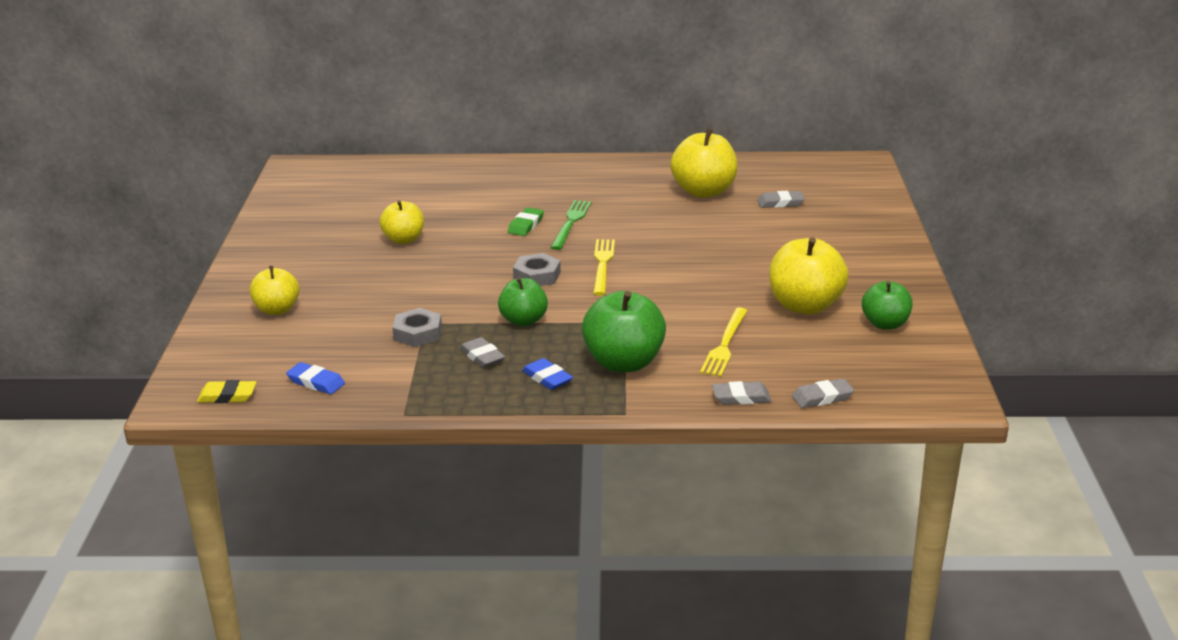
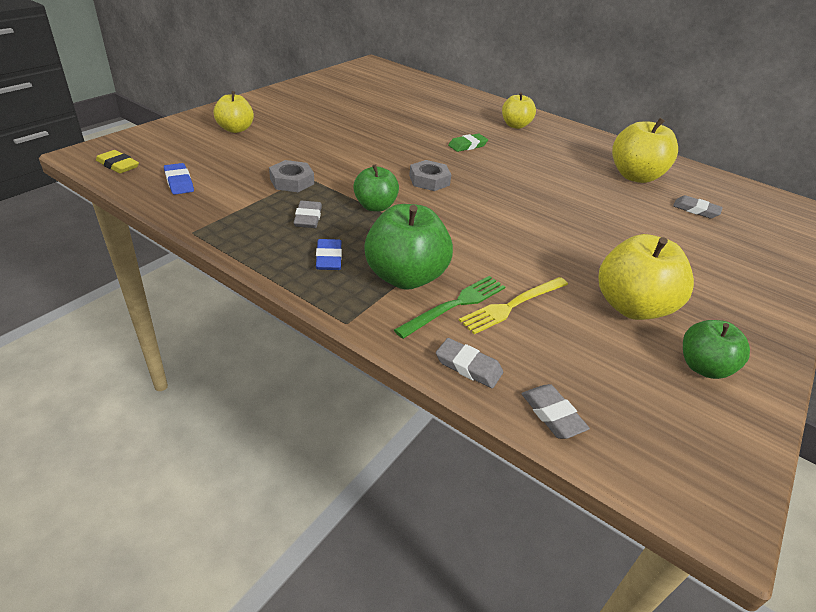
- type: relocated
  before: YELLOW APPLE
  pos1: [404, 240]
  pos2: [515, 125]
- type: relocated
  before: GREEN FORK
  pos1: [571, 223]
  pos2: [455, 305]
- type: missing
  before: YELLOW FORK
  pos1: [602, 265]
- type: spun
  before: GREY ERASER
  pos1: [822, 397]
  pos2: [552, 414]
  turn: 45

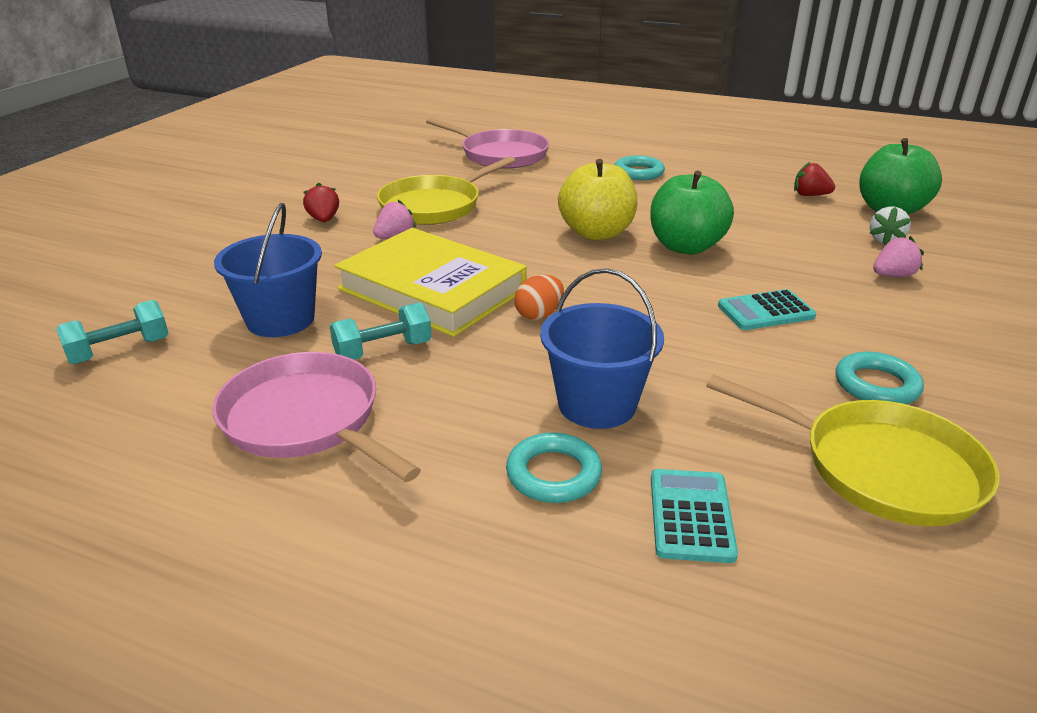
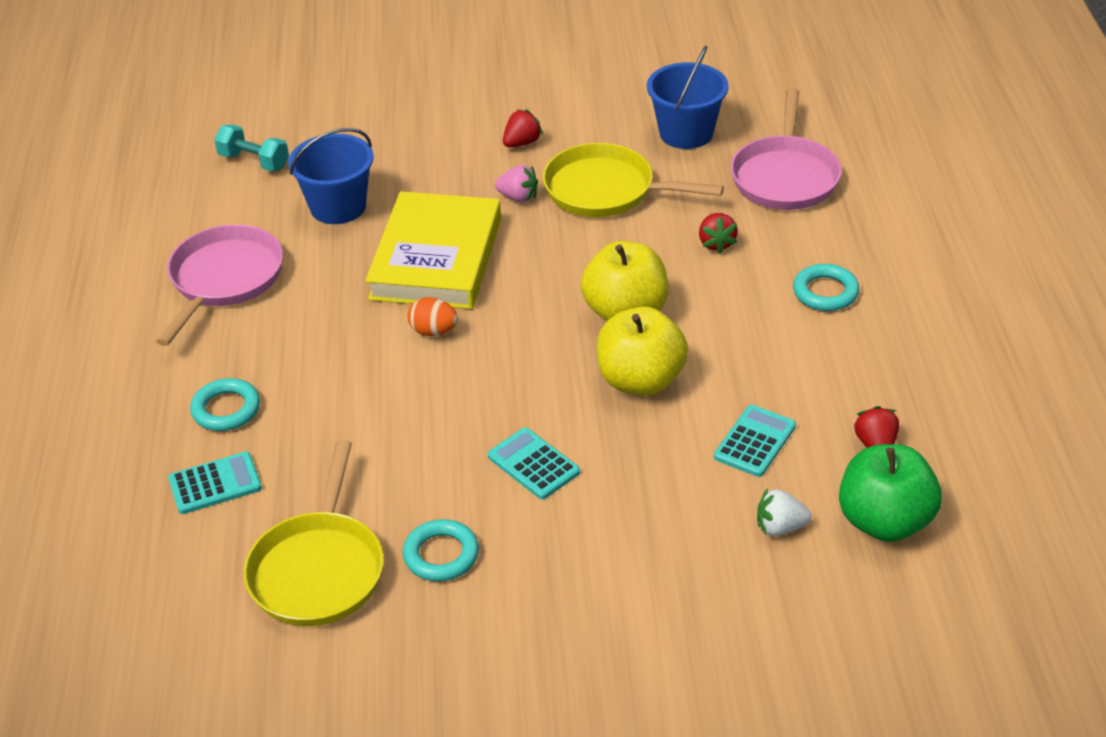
- type: colour
  before: GREEN APPLE
  after: YELLOW APPLE
  pos1: [686, 246]
  pos2: [640, 380]
- type: missing
  before: PINK STRAWBERRY
  pos1: [893, 275]
- type: relocated
  before: BLUE BUCKET
  pos1: [597, 404]
  pos2: [686, 133]
- type: missing
  before: TURQUOISE DUMBBELL
  pos1: [383, 351]
- type: appeared
  after: RED STRAWBERRY
  pos2: [716, 243]
- type: appeared
  after: TURQUOISE CALCULATOR
  pos2: [755, 442]

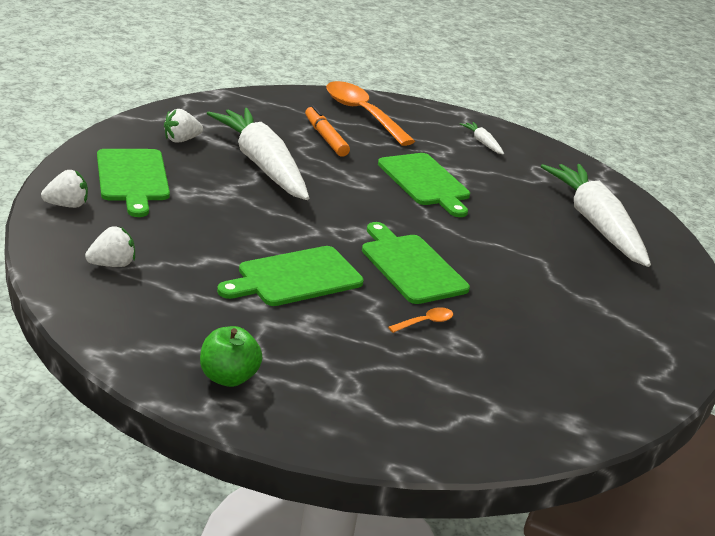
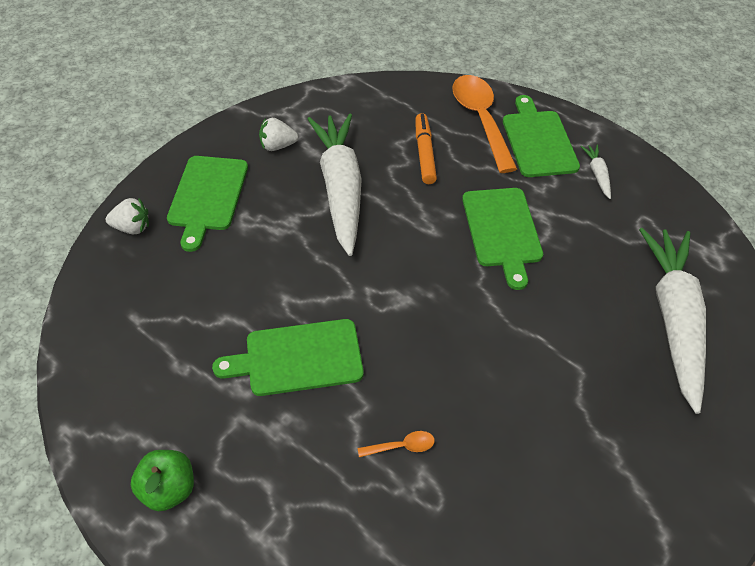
- type: relocated
  before: GREEN CUTTING BOARD
  pos1: [411, 266]
  pos2: [538, 141]
- type: missing
  before: WHITE STRAWBERRY
  pos1: [112, 264]

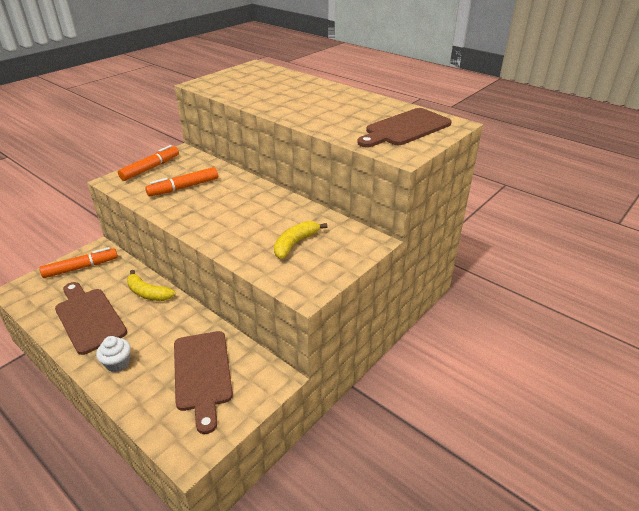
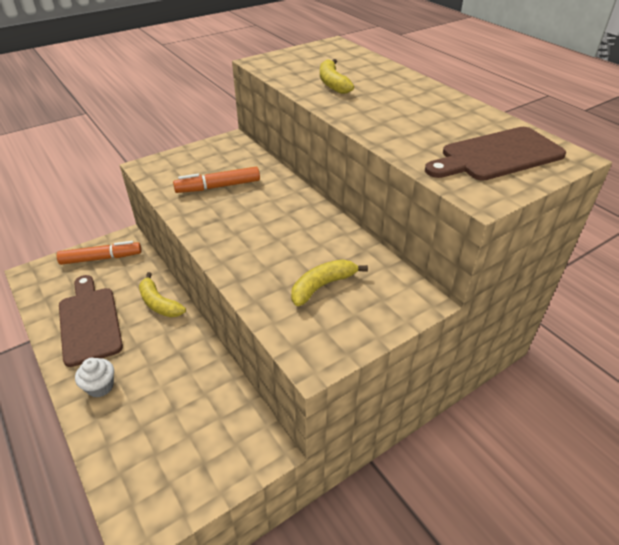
- type: missing
  before: ORANGE MARKER
  pos1: [151, 168]
- type: missing
  before: BROWN CUTTING BOARD
  pos1: [202, 374]
- type: appeared
  after: YELLOW BANANA
  pos2: [333, 83]

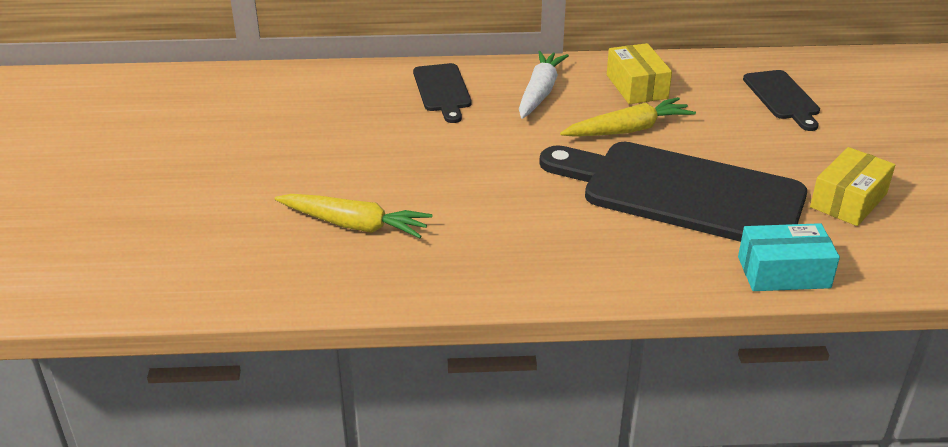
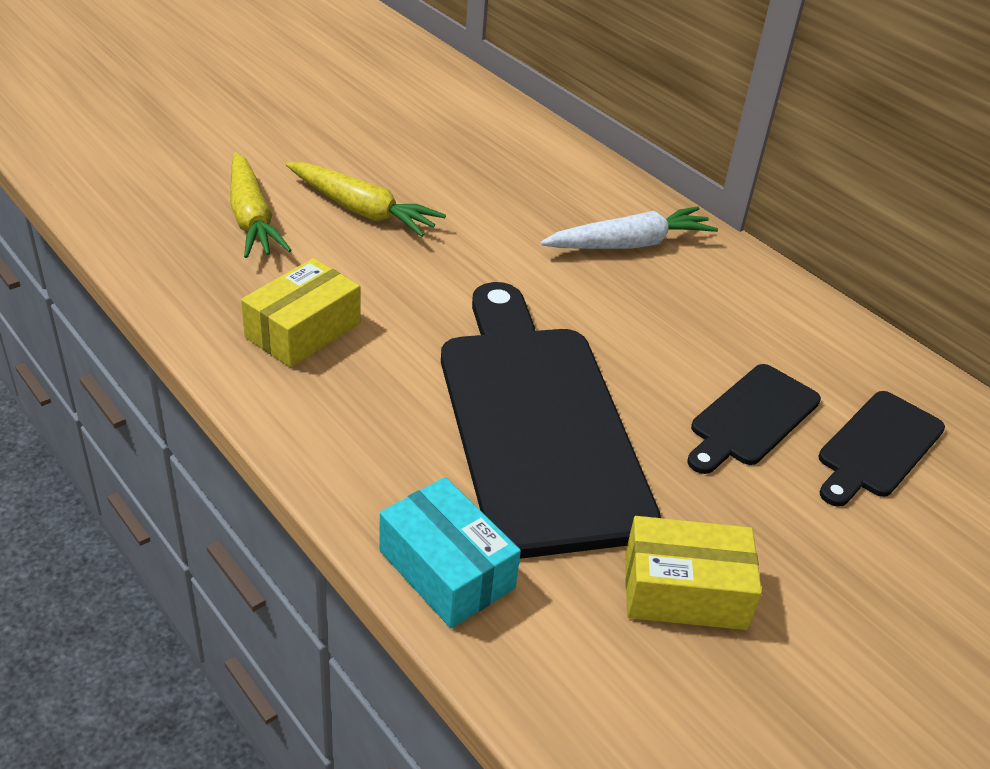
- type: relocated
  before: YELLOW BOX
  pos1: [637, 86]
  pos2: [303, 330]
- type: relocated
  before: BLACK CUTTING BOARD
  pos1: [442, 90]
  pos2: [752, 418]
- type: relocated
  before: YELLOW CARROT
  pos1: [628, 130]
  pos2: [362, 210]

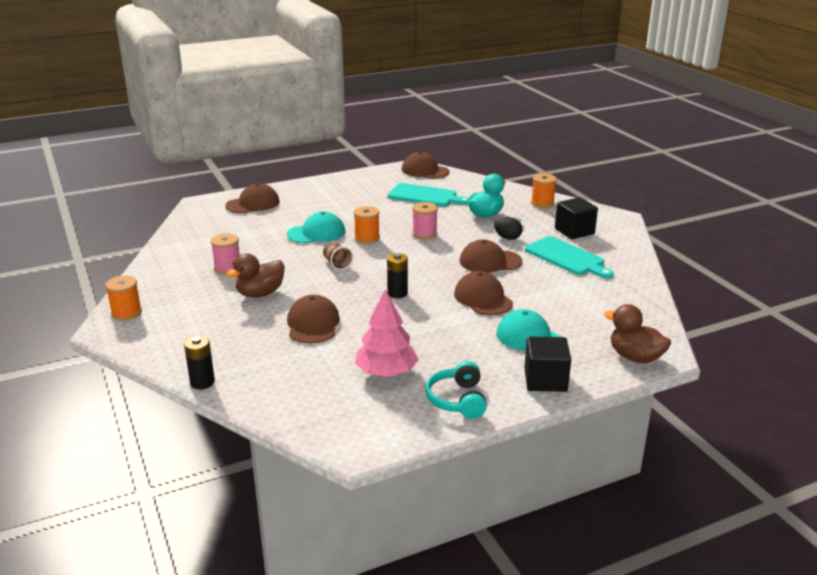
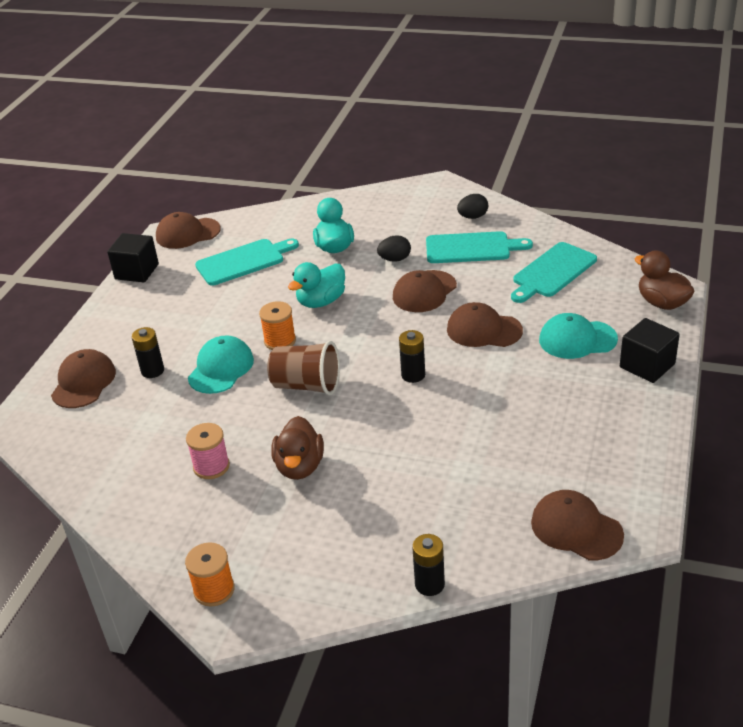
- type: missing
  before: ORANGE SPOOL
  pos1: [542, 203]
- type: relocated
  before: BLACK CUBE
  pos1: [574, 231]
  pos2: [137, 271]
- type: exchanged
  before: PINK SPOOL
  after: TURQUOISE DUCK
  pos1: [424, 234]
  pos2: [321, 301]
- type: size
  before: BROWN CUP
  pos1: [337, 264]
  pos2: [306, 385]
  scale: 1.75
- type: missing
  before: PINK TREE
  pos1: [386, 372]
- type: relocated
  before: BROWN CAP
  pos1: [313, 324]
  pos2: [576, 528]
- type: spun
  before: BROWN DUCK
  pos1: [635, 357]
  pos2: [662, 303]
  turn: 60
- type: missing
  before: TURQUOISE HEADPHONES
  pos1: [457, 400]
- type: appeared
  after: BLACK EGG
  pos2: [473, 217]
- type: appeared
  after: TURQUOISE CUTTING BOARD
  pos2: [552, 272]
- type: appeared
  after: BLACK BATTERY
  pos2: [152, 371]

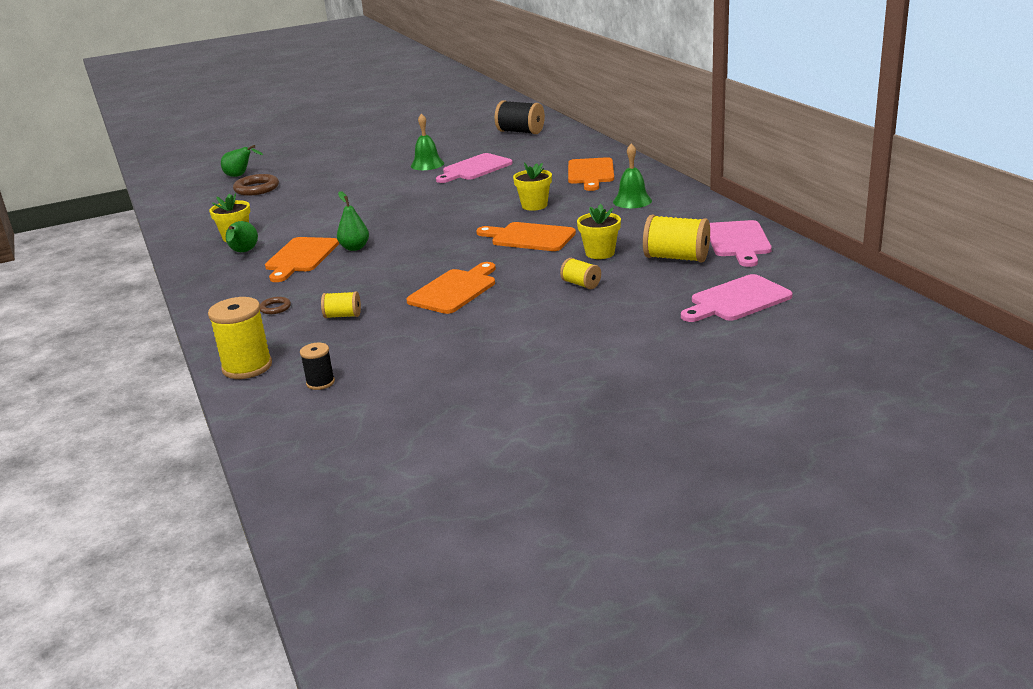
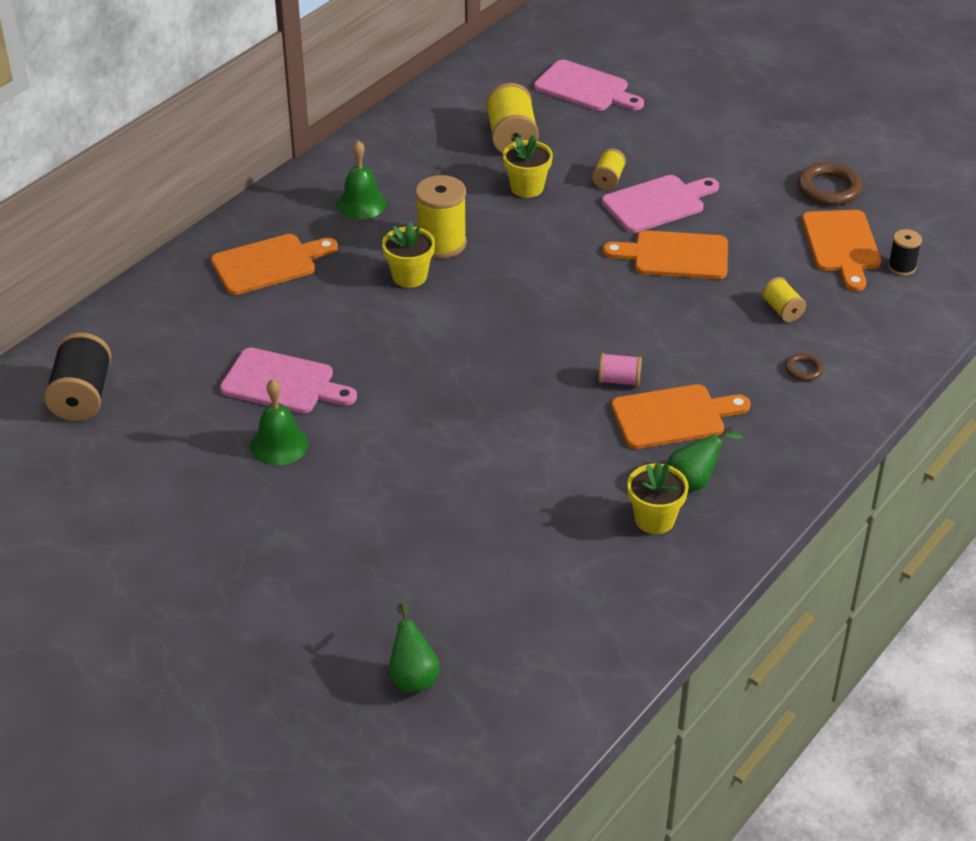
- type: relocated
  before: BROWN RING
  pos1: [256, 188]
  pos2: [829, 189]
- type: exchanged
  before: GREEN PEAR
  after: PINK SPOOL
  pos1: [355, 248]
  pos2: [619, 380]
- type: relocated
  before: PINK CUTTING BOARD
  pos1: [738, 241]
  pos2: [657, 203]
- type: relocated
  before: ORANGE CUTTING BOARD
  pos1: [529, 237]
  pos2: [842, 245]
- type: relocated
  before: YELLOW SPOOL
  pos1: [247, 367]
  pos2: [441, 243]

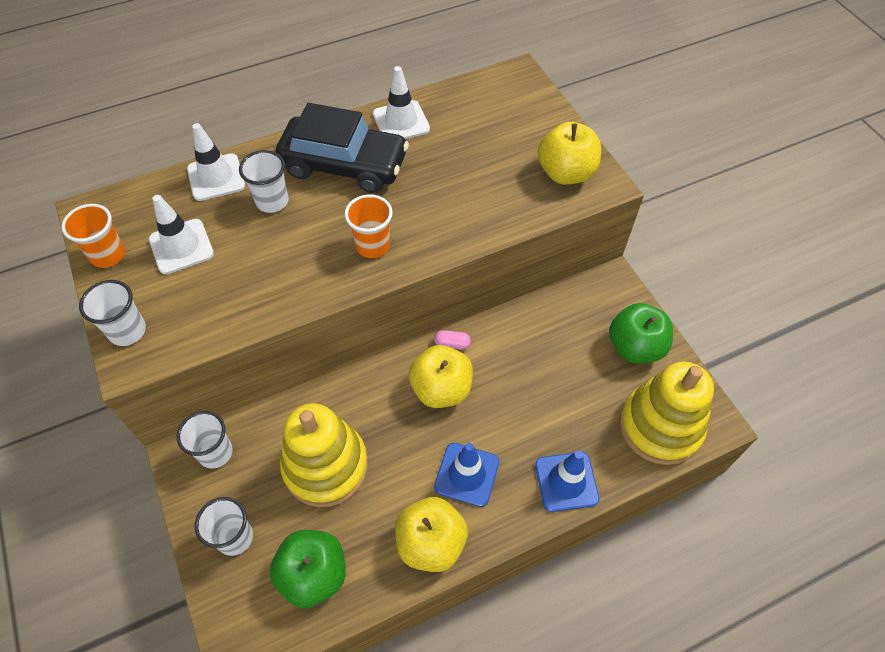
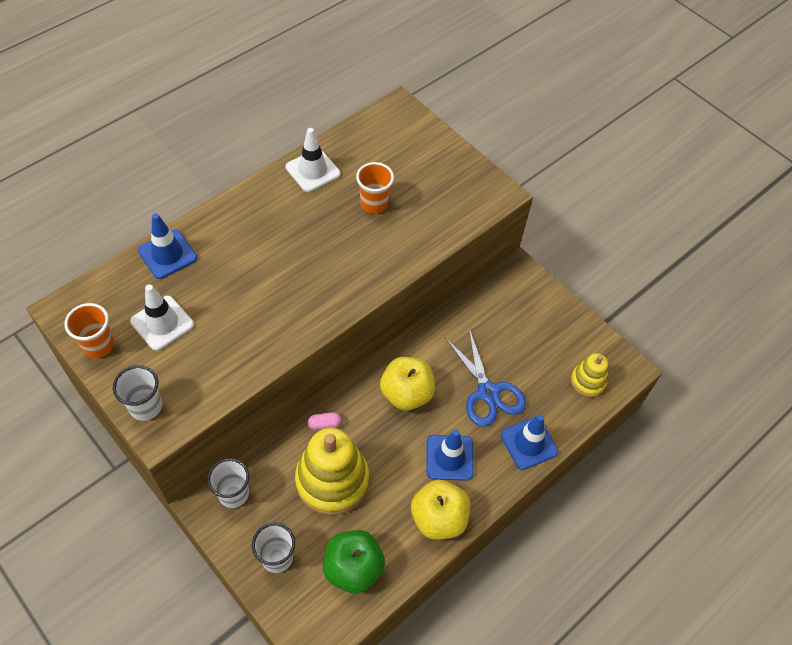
- type: missing
  before: BLACK CAR
  pos1: [344, 165]
- type: missing
  before: YELLOW APPLE
  pos1: [566, 173]
- type: colour
  before: WHITE TRAFFIC CONE
  after: BLUE TRAFFIC CONE
  pos1: [216, 177]
  pos2: [167, 254]
- type: missing
  before: WHITE CUP
  pos1: [272, 201]
- type: relocated
  before: ORANGE CUP
  pos1: [373, 246]
  pos2: [374, 204]
- type: missing
  before: GREEN APPLE
  pos1: [635, 347]
- type: relocated
  before: PINK CAPSULE
  pos1: [452, 344]
  pos2: [324, 424]
- type: size
  before: YELLOW STACKING TOY
  pos1: [660, 426]
  pos2: [588, 381]
  scale: 0.53
- type: appeared
  after: BLUE SCISSORS
  pos2: [488, 392]

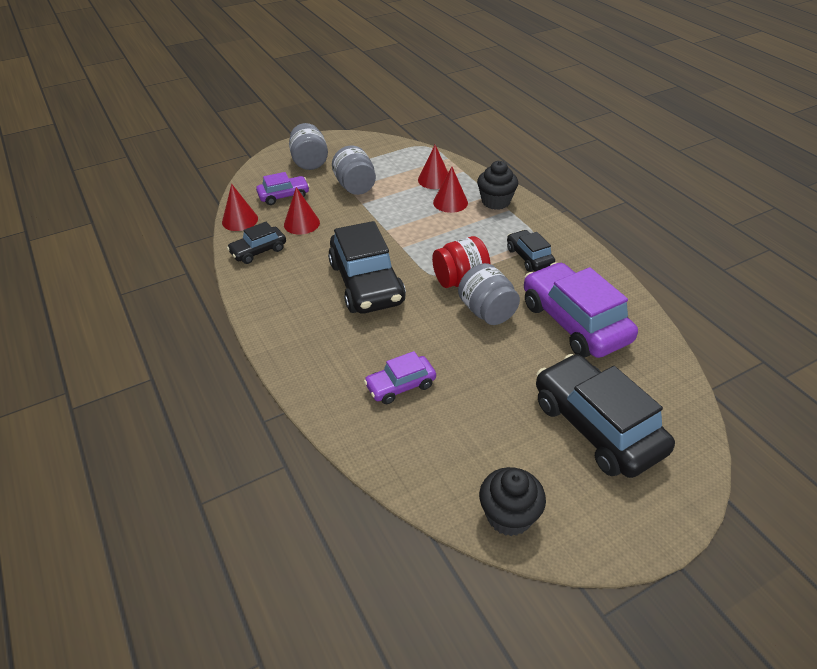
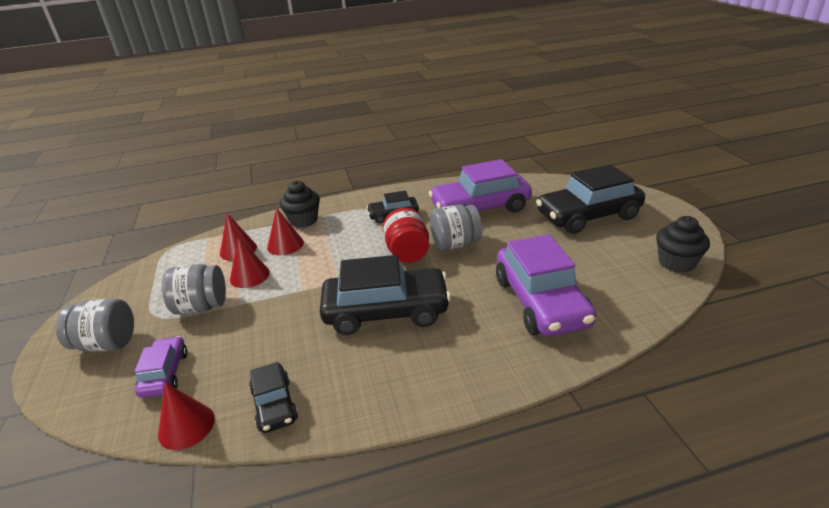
- type: relocated
  before: RED CONE
  pos1: [301, 223]
  pos2: [249, 275]
- type: size
  before: PURPLE CAR
  pos1: [400, 385]
  pos2: [541, 302]
  scale: 1.92

